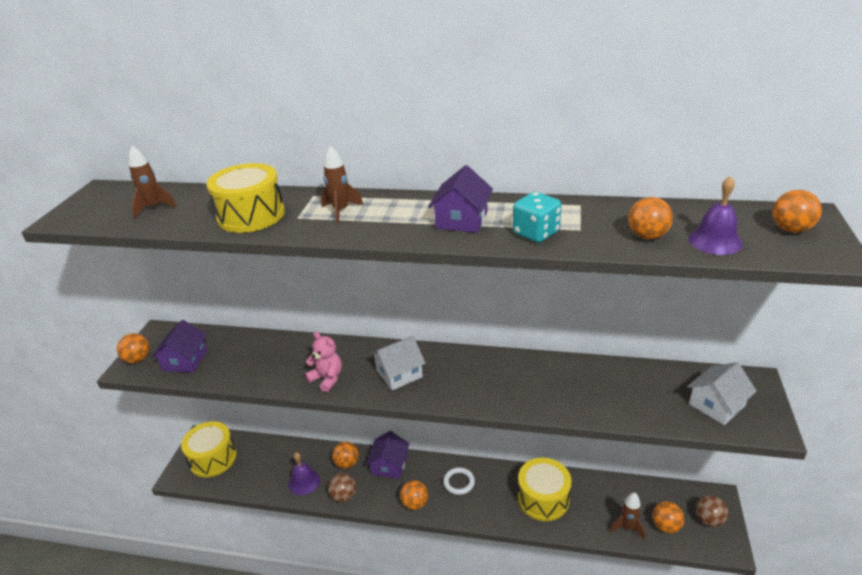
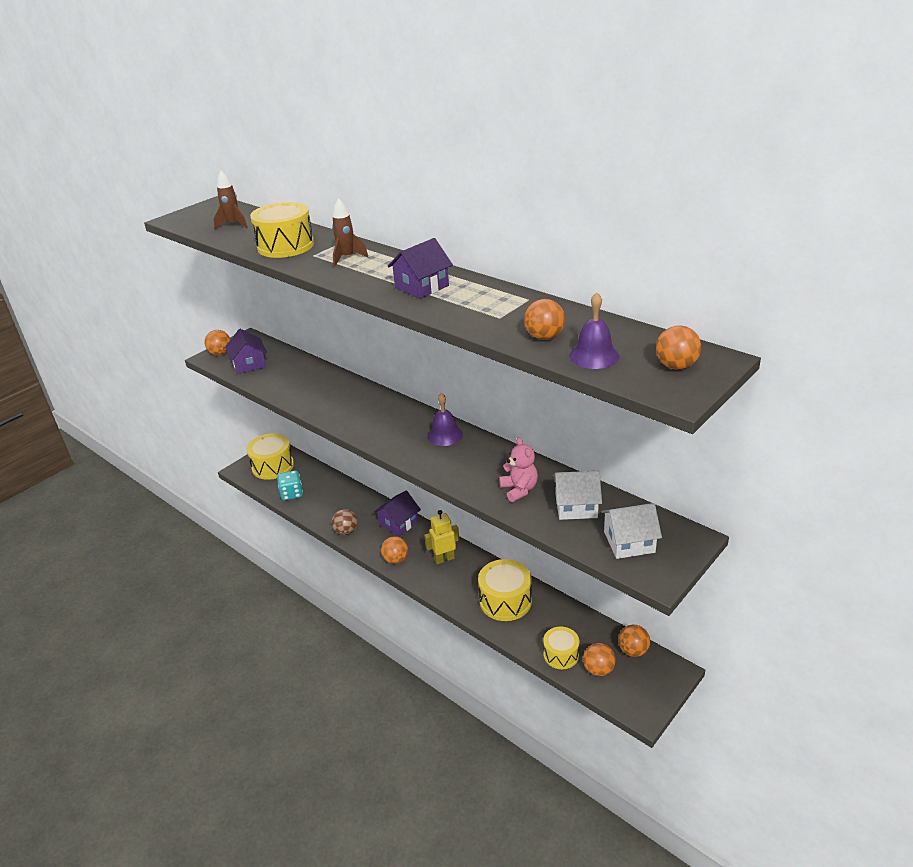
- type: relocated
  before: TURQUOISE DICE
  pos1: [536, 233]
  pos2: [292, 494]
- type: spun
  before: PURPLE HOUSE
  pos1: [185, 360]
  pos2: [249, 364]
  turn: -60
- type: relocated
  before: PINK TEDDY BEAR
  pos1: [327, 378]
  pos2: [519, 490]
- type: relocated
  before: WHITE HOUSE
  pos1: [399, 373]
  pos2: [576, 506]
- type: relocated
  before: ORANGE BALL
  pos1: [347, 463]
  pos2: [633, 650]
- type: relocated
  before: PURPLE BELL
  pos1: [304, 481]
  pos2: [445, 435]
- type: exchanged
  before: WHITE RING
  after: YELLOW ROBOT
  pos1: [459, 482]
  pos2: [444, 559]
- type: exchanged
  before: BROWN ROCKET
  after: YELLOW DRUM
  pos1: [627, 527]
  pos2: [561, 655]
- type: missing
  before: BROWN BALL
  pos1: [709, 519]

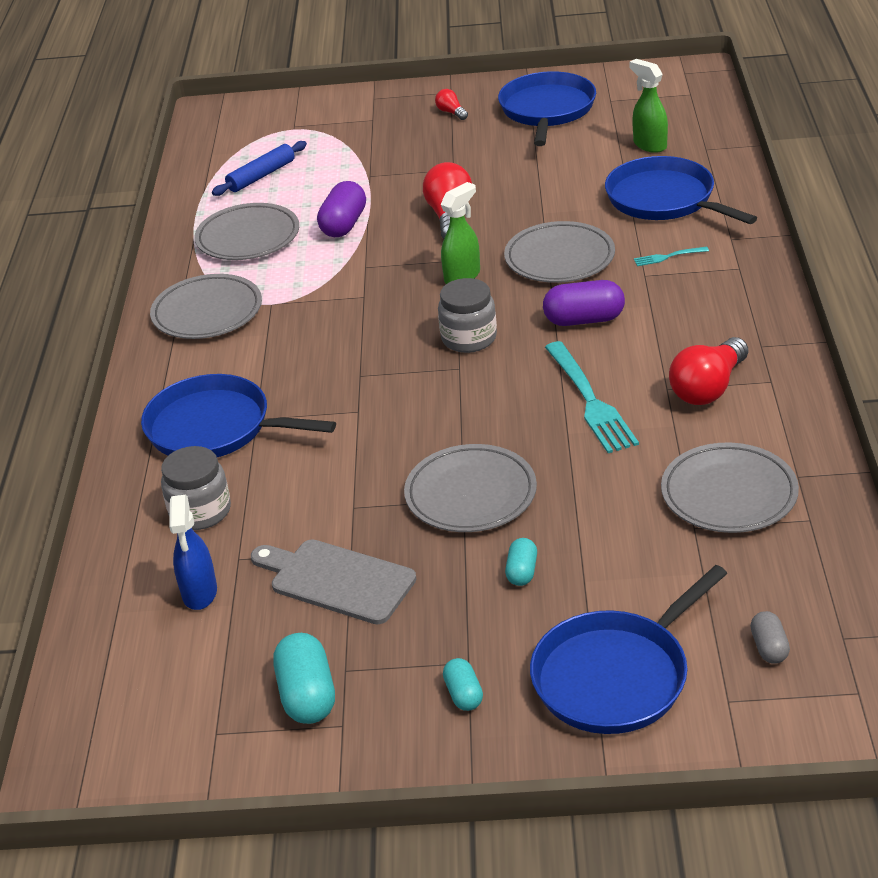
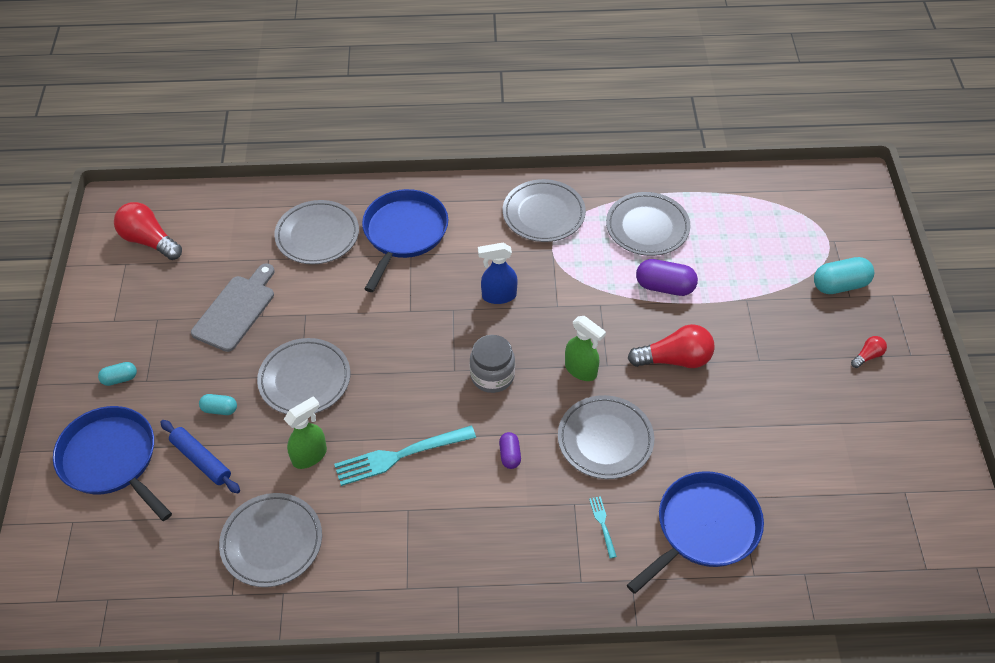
- type: relocated
  before: GREEN SPRAY BOTTLE
  pos1: [649, 145]
  pos2: [310, 456]
- type: missing
  before: BLUE PAN
  pos1: [547, 110]
- type: relocated
  before: BLUE ROLLING PIN
  pos1: [261, 176]
  pos2: [201, 460]
- type: size
  before: PURPLE CAPSULE
  pos1: [584, 320]
  pos2: [510, 455]
  scale: 0.58
- type: relocated
  before: RED LIGHT BULB
  pos1: [708, 388]
  pos2: [149, 241]
- type: exchanged
  before: GREY JAR
  after: GREY PLATE
  pos1: [200, 511]
  pos2: [317, 235]
- type: relocated
  before: BLUE SPRAY BOTTLE
  pos1: [199, 593]
  pos2: [498, 296]
- type: missing
  before: GREY CAPSULE
  pos1: [769, 647]
- type: relocated
  before: TURQUOISE CAPSULE
  pos1: [307, 695]
  pos2: [840, 285]

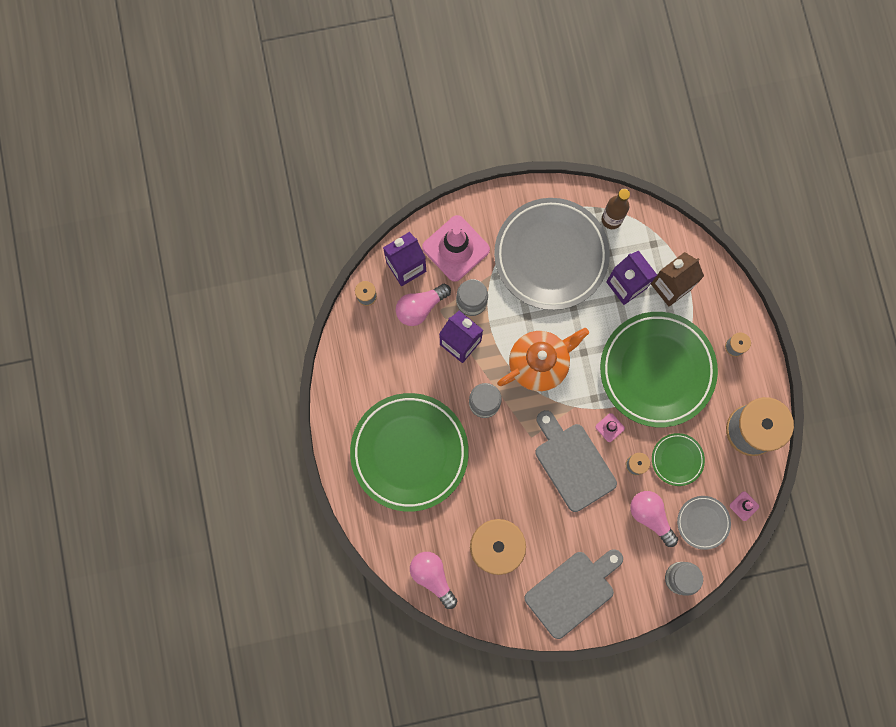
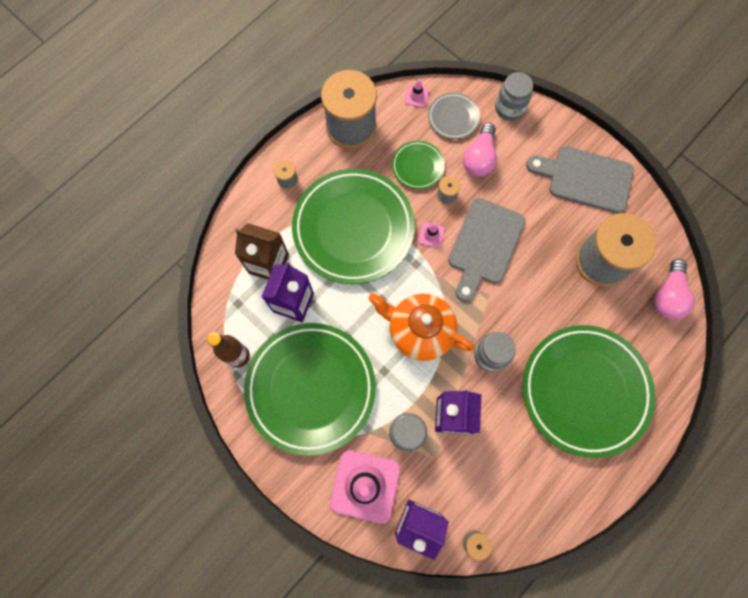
- type: colour
  before: GREY PLATE
  after: GREEN PLATE
  pos1: [551, 256]
  pos2: [311, 388]
- type: missing
  before: PINK LIGHT BULB
  pos1: [420, 307]

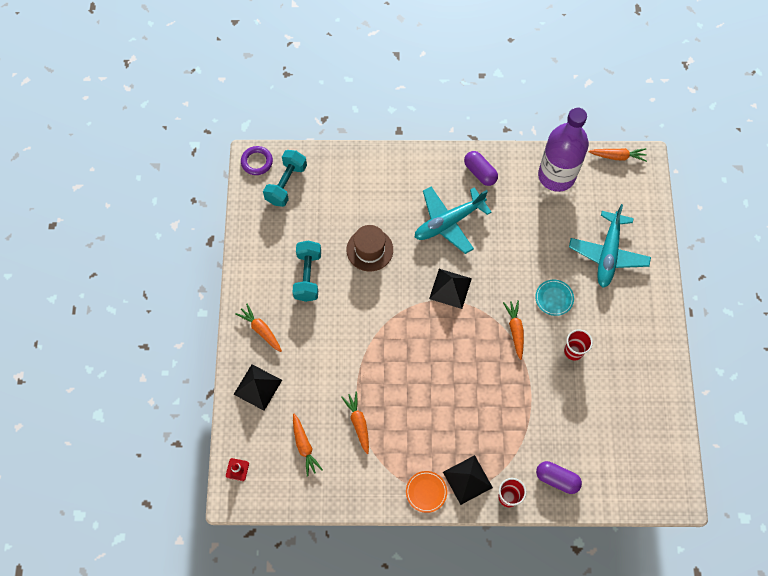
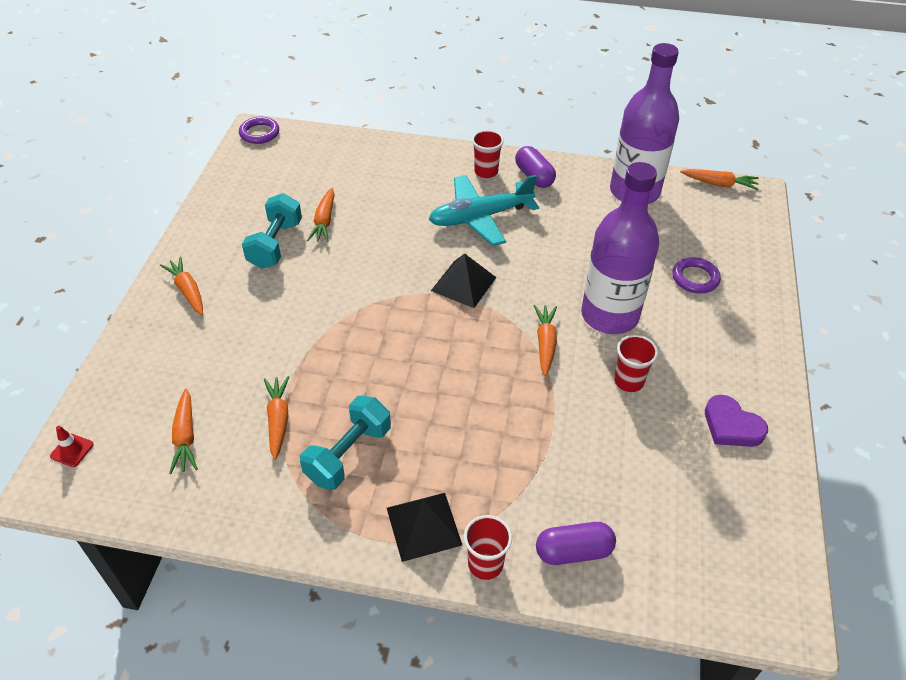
- type: relocated
  before: TURQUOISE DUMBBELL
  pos1: [286, 184]
  pos2: [348, 454]
- type: exchanged
  before: TURQUOISE PLANE
  after: PURPLE RING
  pos1: [608, 254]
  pos2: [695, 278]
- type: missing
  before: BROWN HAT
  pos1: [369, 250]
- type: exchanged
  before: TURQUOISE PLATE
  after: PURPLE BOTTLE
  pos1: [554, 298]
  pos2: [609, 315]
- type: missing
  before: BLACK PYRAMID
  pos1: [258, 387]
- type: spun
  before: PURPLE CAPSULE
  pos1: [557, 479]
  pos2: [573, 551]
  turn: -45
- type: missing
  before: ORANGE PLATE
  pos1: [426, 492]
- type: appeared
  after: RED CUP
  pos2: [486, 171]
- type: appeared
  after: ORANGE CARROT
  pos2: [324, 221]
- type: appeared
  after: PURPLE HEART
  pos2: [731, 426]

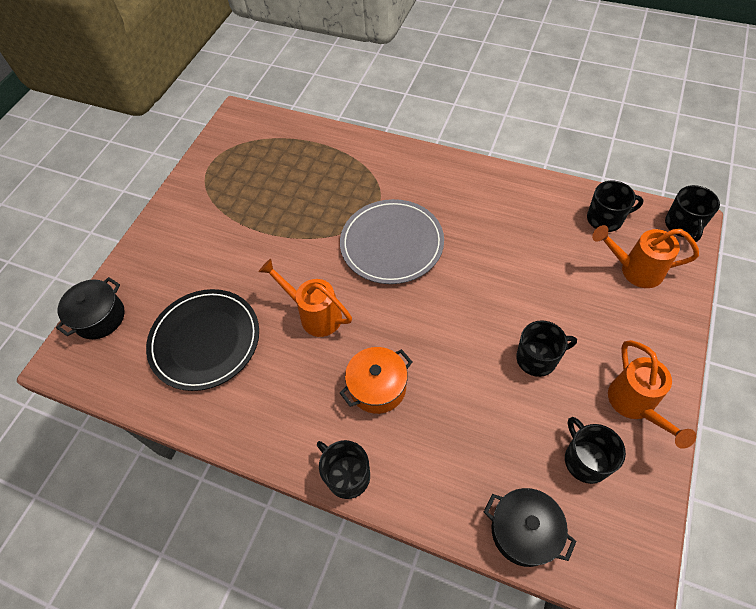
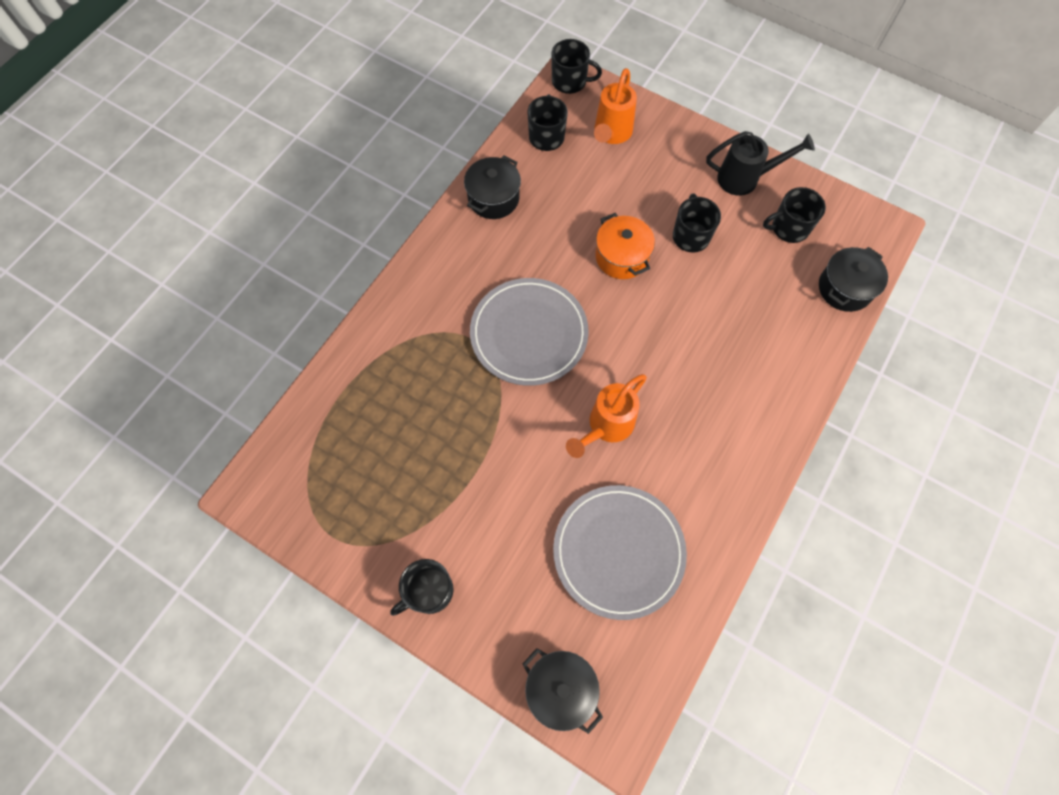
- type: colour
  before: BLACK PLATE
  after: GREY PLATE
  pos1: [205, 341]
  pos2: [618, 551]
- type: colour
  before: ORANGE WATERING CAN
  after: BLACK WATERING CAN
  pos1: [635, 406]
  pos2: [745, 179]
- type: relocated
  before: ORANGE POT
  pos1: [378, 387]
  pos2: [621, 257]
- type: relocated
  before: BLACK MUG
  pos1: [347, 475]
  pos2: [429, 591]
- type: appeared
  after: BLACK POT
  pos2: [493, 198]

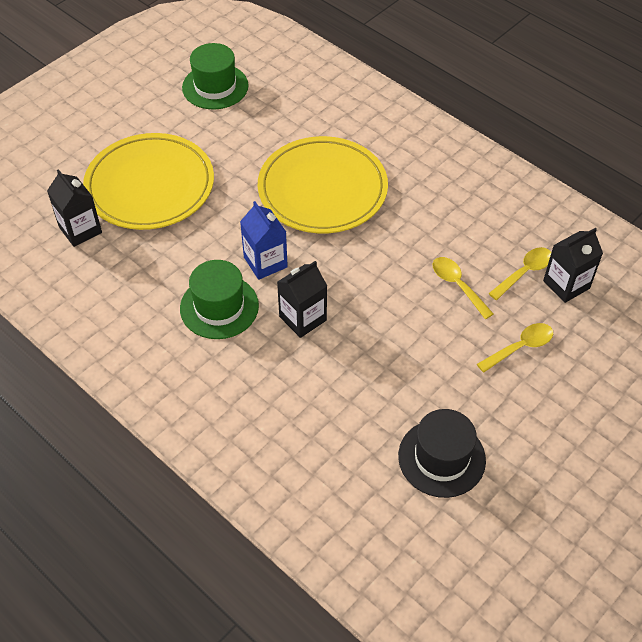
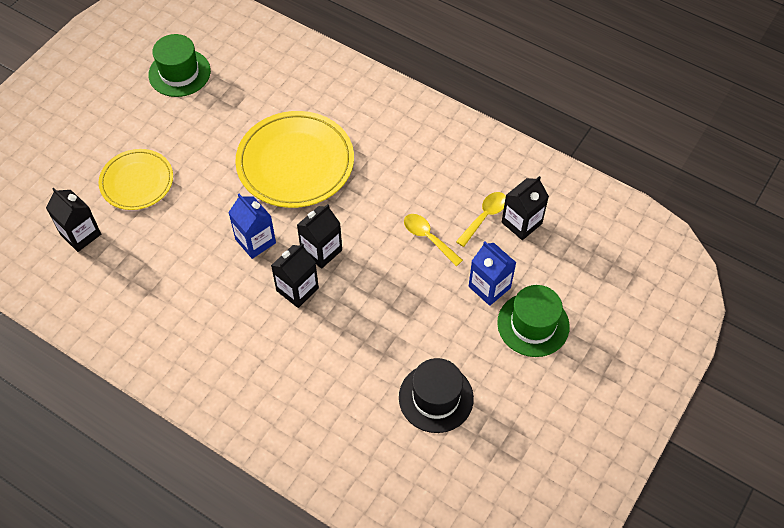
- type: size
  before: YELLOW PLATE
  pos1: [150, 186]
  pos2: [137, 182]
  scale: 0.62
- type: relocated
  before: GREEN HAT
  pos1: [219, 307]
  pos2: [533, 324]
- type: exchanged
  before: YELLOW SPOON
  after: BLUE CARTON
  pos1: [520, 347]
  pos2: [489, 287]
- type: appeared
  after: BLACK CARTON
  pos2: [321, 251]

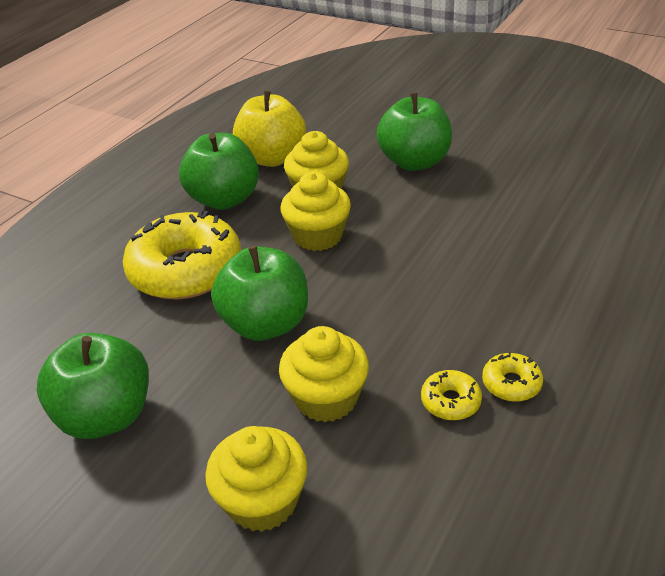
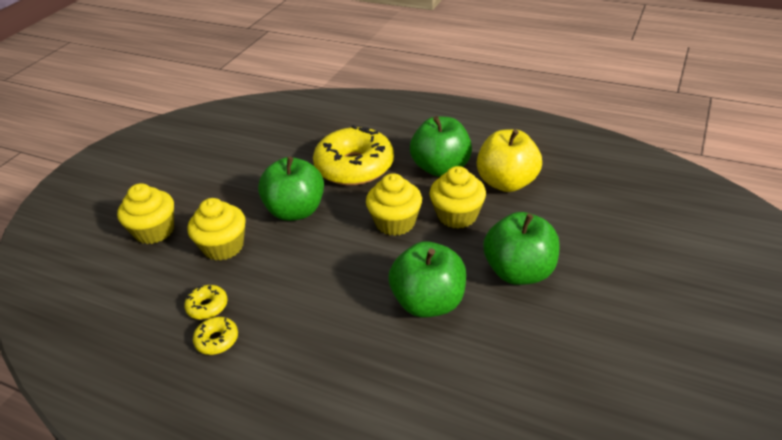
- type: relocated
  before: GREEN APPLE
  pos1: [106, 416]
  pos2: [429, 302]

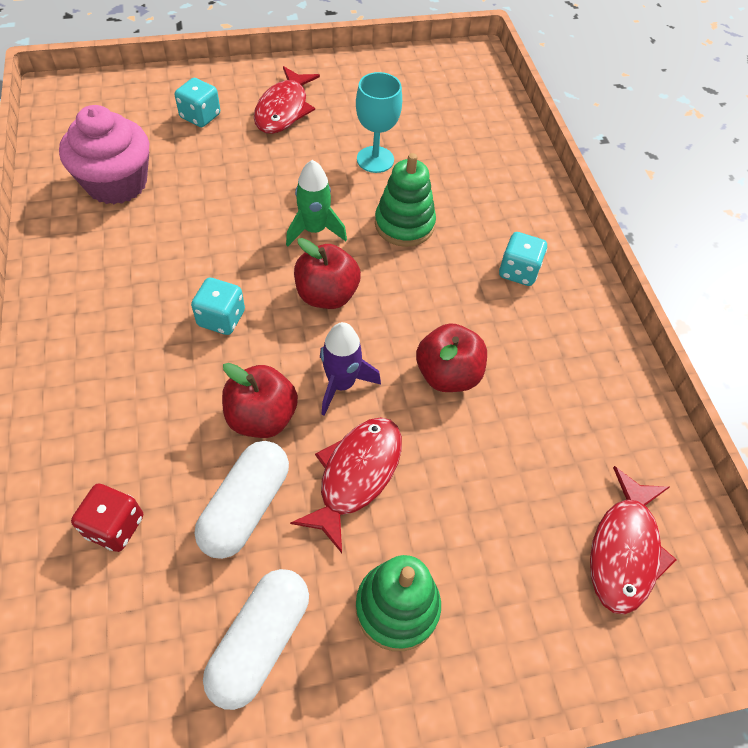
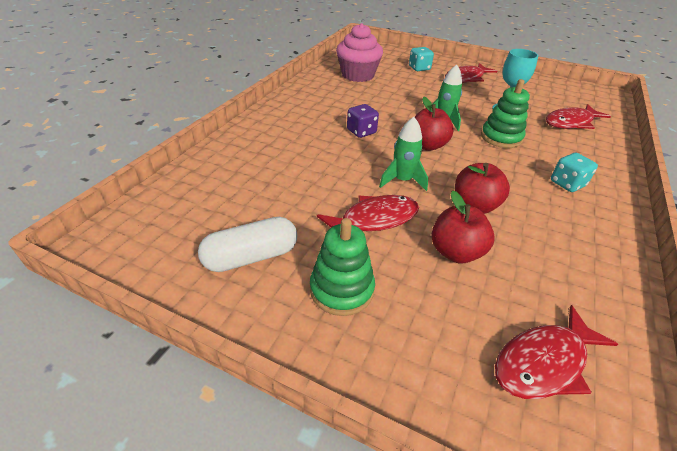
- type: colour
  before: TURQUOISE DICE
  after: PURPLE DICE
  pos1: [221, 318]
  pos2: [361, 132]
- type: colour
  before: PURPLE ROCKET
  after: GREEN ROCKET
  pos1: [341, 384]
  pos2: [402, 180]
- type: relocated
  before: RED APPLE
  pos1: [262, 417]
  pos2: [455, 252]
- type: missing
  before: WHITE CAPSULE
  pos1: [246, 507]
- type: missing
  before: RED DICE
  pos1: [115, 526]
- type: appeared
  after: RED FISH
  pos2: [571, 122]

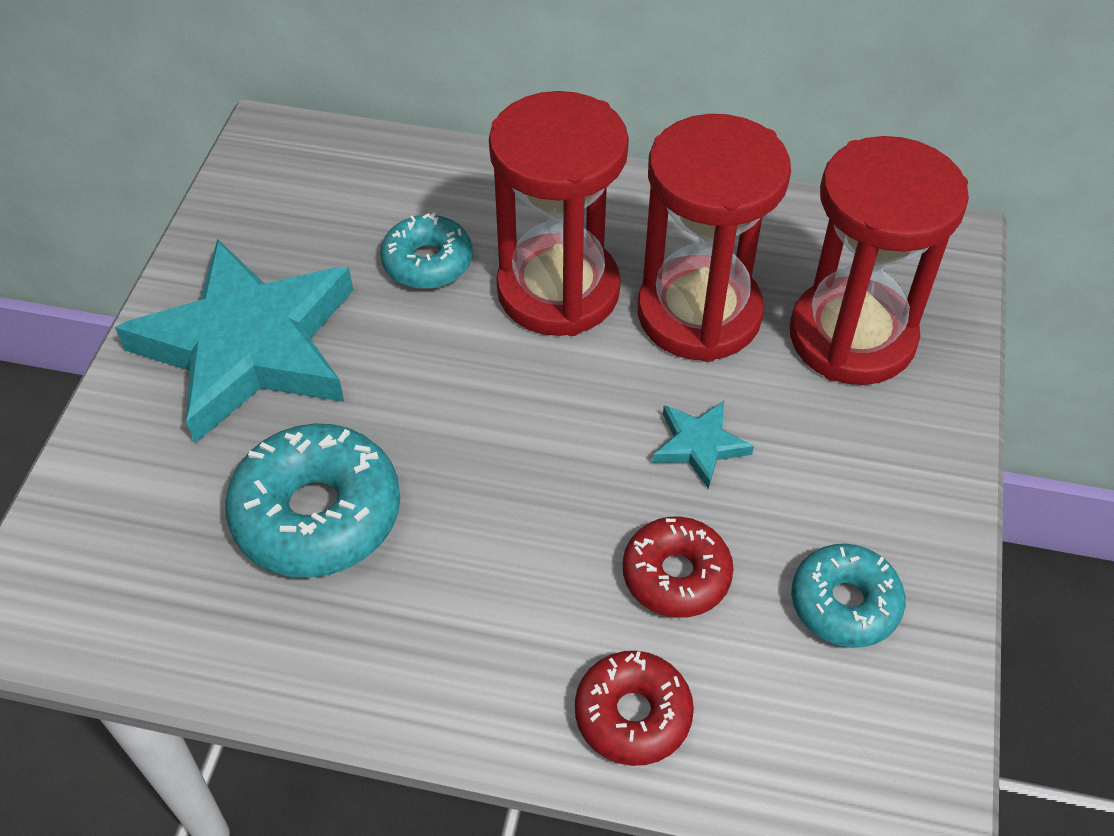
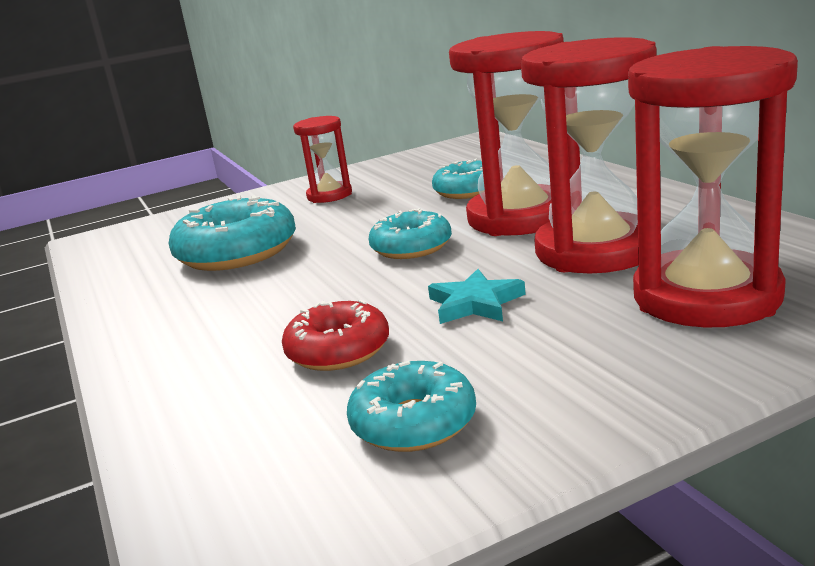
- type: exchanged
  before: TURQUOISE STAR
  after: RED HOURGLASS
  pos1: [249, 347]
  pos2: [329, 195]
- type: missing
  before: RED DONUT
  pos1: [633, 715]
- type: appeared
  after: TURQUOISE DONUT
  pos2: [411, 247]

